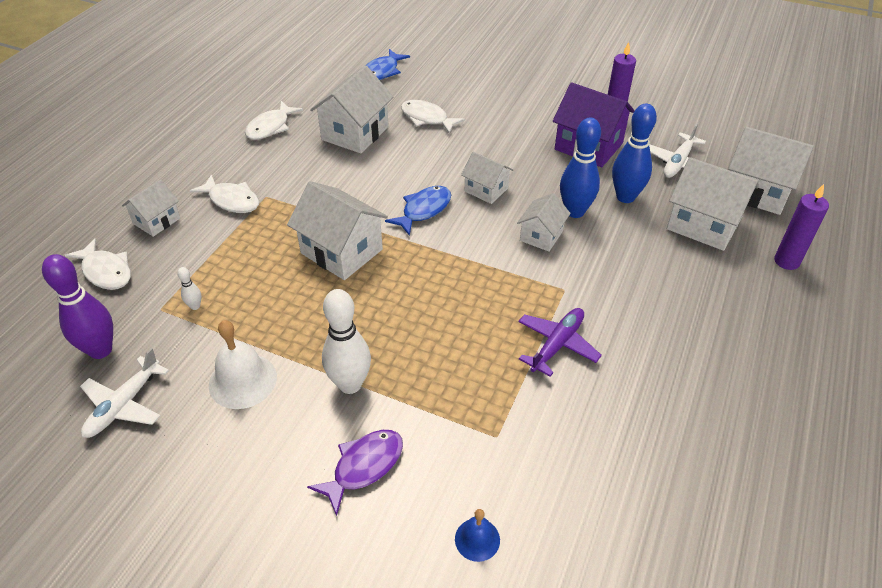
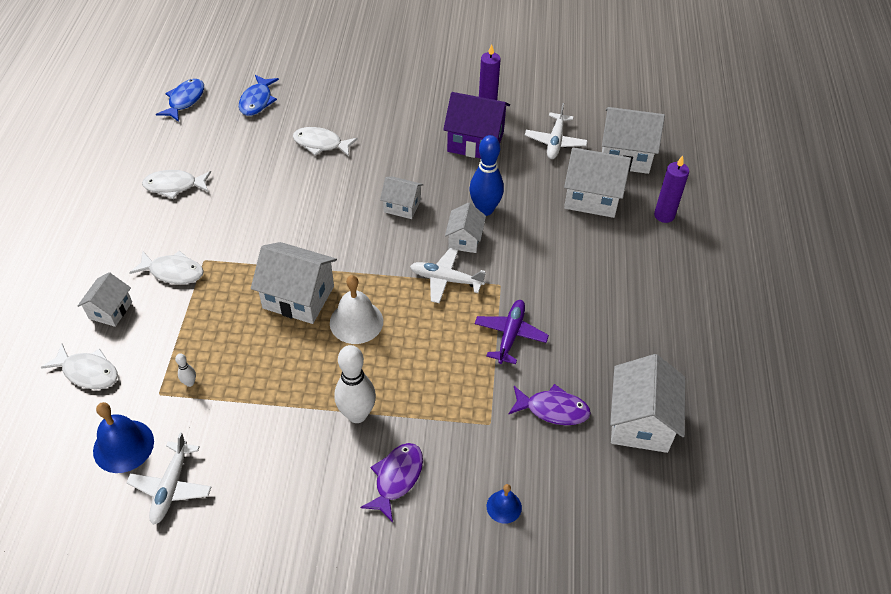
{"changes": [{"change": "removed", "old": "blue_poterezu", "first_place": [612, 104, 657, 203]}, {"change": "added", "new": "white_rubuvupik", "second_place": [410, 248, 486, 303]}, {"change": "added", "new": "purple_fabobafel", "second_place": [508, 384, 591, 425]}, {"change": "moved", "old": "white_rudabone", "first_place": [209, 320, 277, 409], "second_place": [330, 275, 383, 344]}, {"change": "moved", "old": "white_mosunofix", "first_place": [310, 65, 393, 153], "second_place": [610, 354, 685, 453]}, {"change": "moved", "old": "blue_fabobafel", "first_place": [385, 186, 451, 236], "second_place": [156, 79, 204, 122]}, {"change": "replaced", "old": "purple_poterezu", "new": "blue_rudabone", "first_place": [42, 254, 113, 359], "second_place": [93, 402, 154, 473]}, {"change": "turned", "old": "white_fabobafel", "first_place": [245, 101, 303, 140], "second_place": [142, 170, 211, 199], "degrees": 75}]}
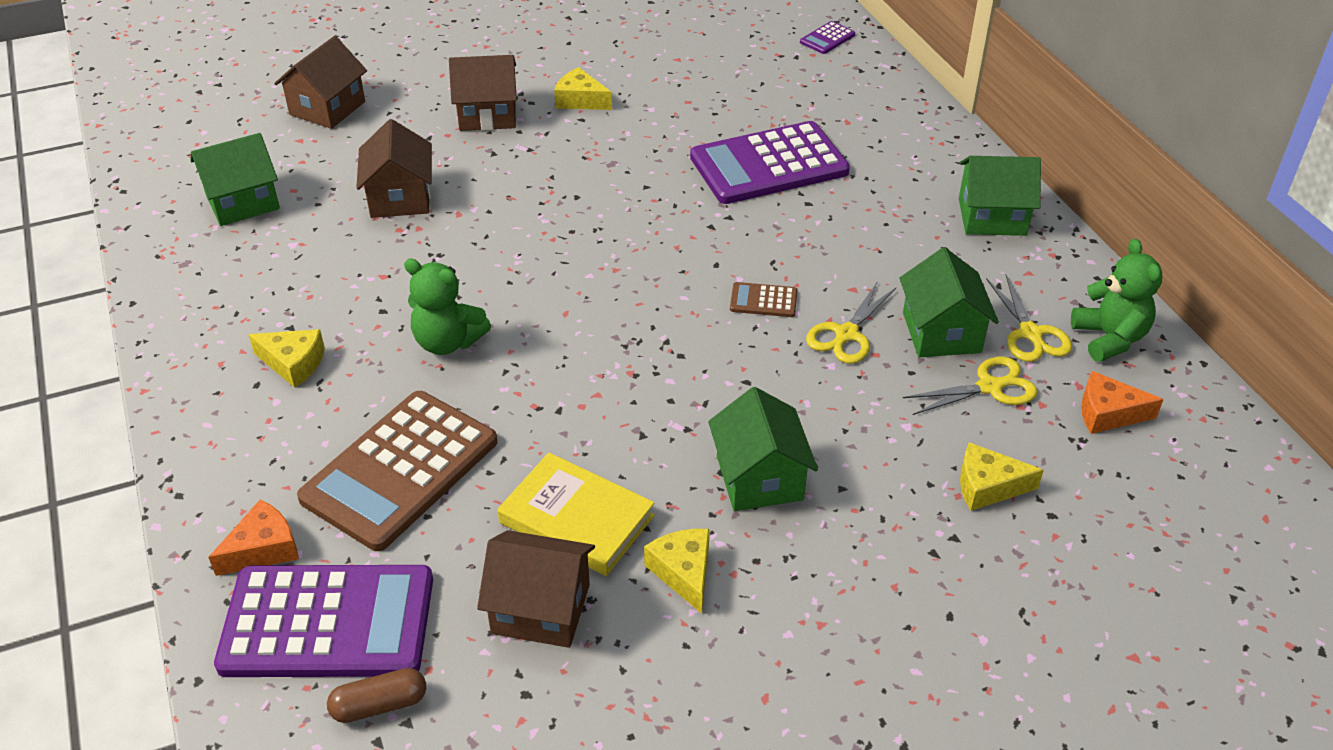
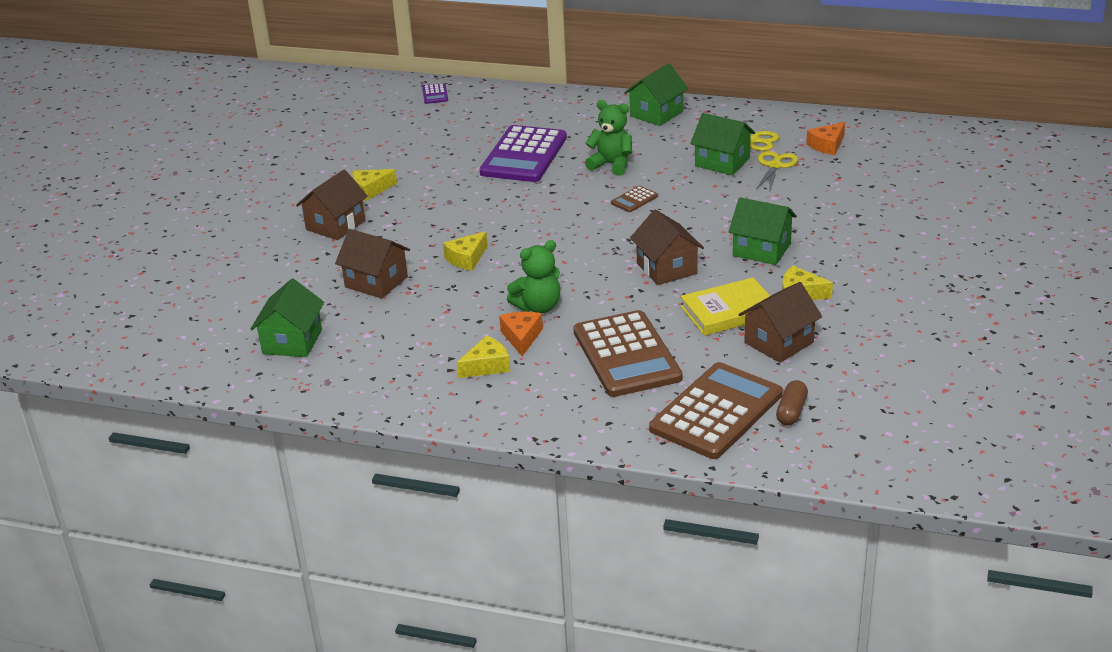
{"changes": [{"change": "removed", "old": "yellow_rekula", "first_place": [806, 281, 896, 364]}, {"change": "moved", "old": "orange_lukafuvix", "first_place": [208, 499, 299, 576], "second_place": [499, 312, 543, 356]}, {"change": "moved", "old": "brown_mosunofix", "first_place": [274, 36, 367, 129], "second_place": [630, 209, 704, 285]}, {"change": "moved", "old": "yellow_lukafuvix", "first_place": [960, 442, 1044, 511], "second_place": [443, 231, 488, 271]}, {"change": "moved", "old": "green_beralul", "first_place": [1071, 239, 1162, 362], "second_place": [585, 100, 632, 176]}, {"change": "recoloured", "old": "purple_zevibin", "new": "brown_zevibin", "first_place": [214, 565, 433, 677], "second_place": [649, 362, 783, 459]}]}
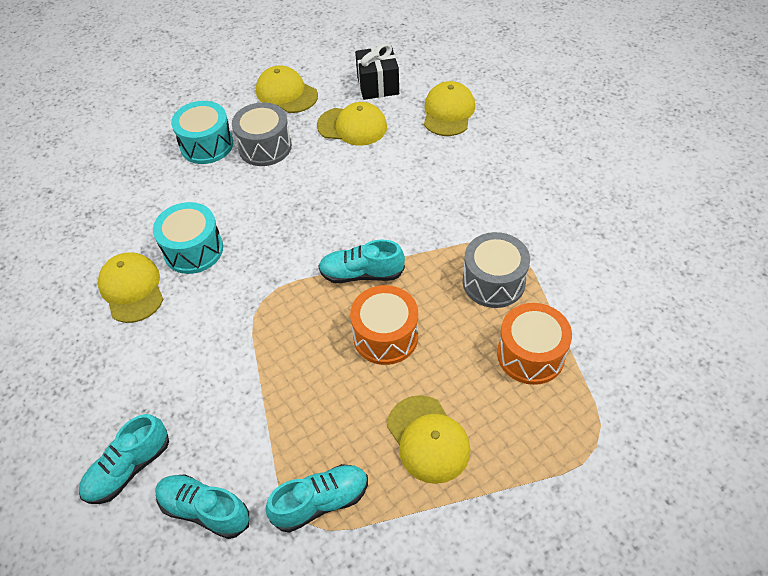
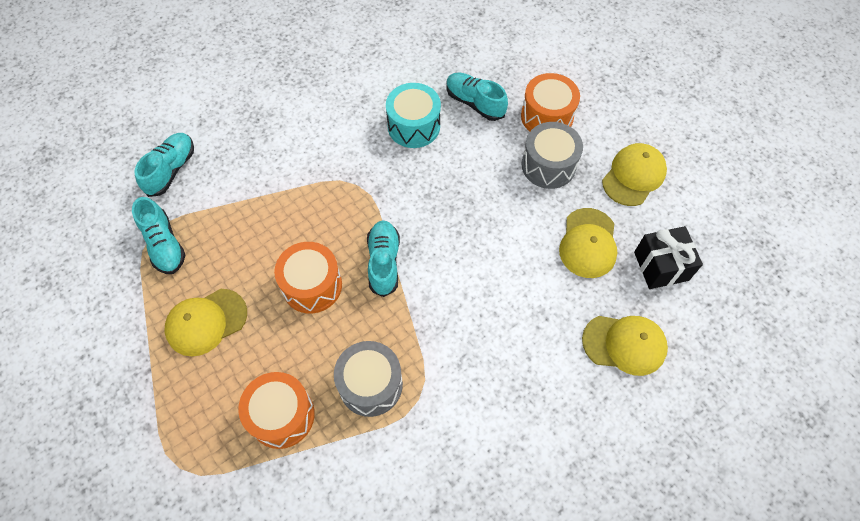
{"changes": [{"change": "removed", "old": "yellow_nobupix", "first_place": [98, 252, 164, 323]}, {"change": "moved", "old": "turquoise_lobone", "first_place": [79, 414, 169, 504], "second_place": [446, 72, 508, 121]}, {"change": "recoloured", "old": "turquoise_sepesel", "new": "orange_sepesel", "first_place": [171, 101, 233, 164], "second_place": [521, 73, 580, 131]}]}
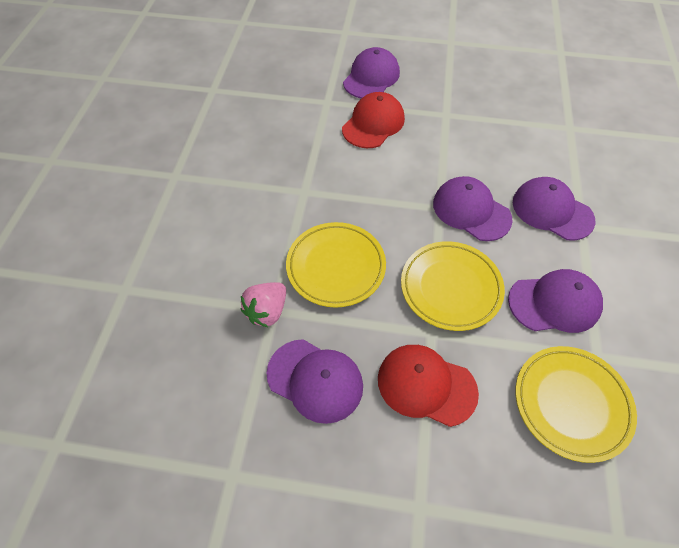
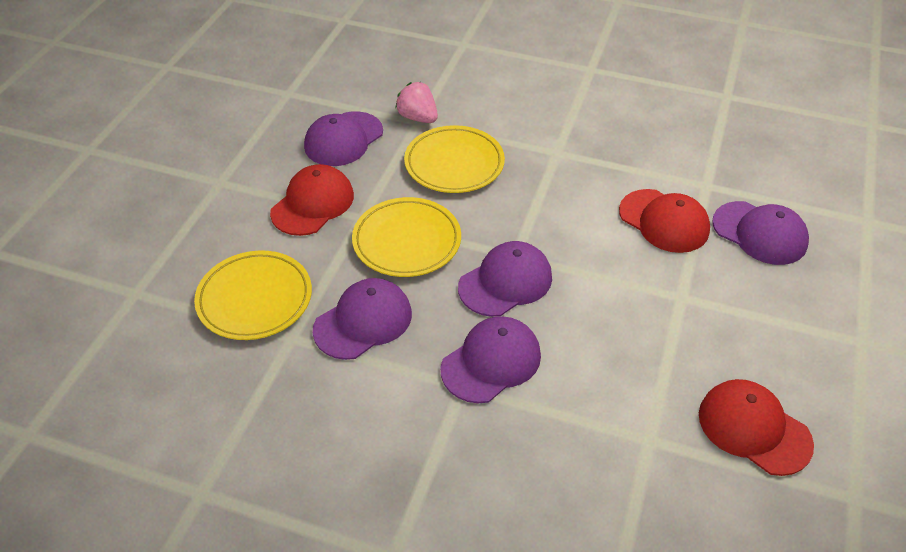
{"changes": [{"change": "added", "new": "red_nobupix", "second_place": [699, 379, 814, 476]}, {"change": "turned", "old": "purple_nobupix", "first_place": [508, 269, 603, 333], "second_place": [313, 278, 412, 360], "degrees": -135}]}
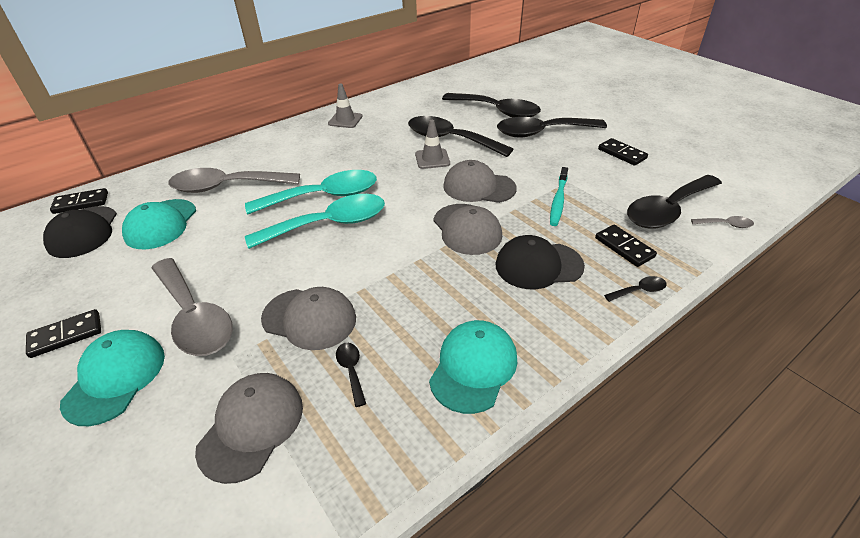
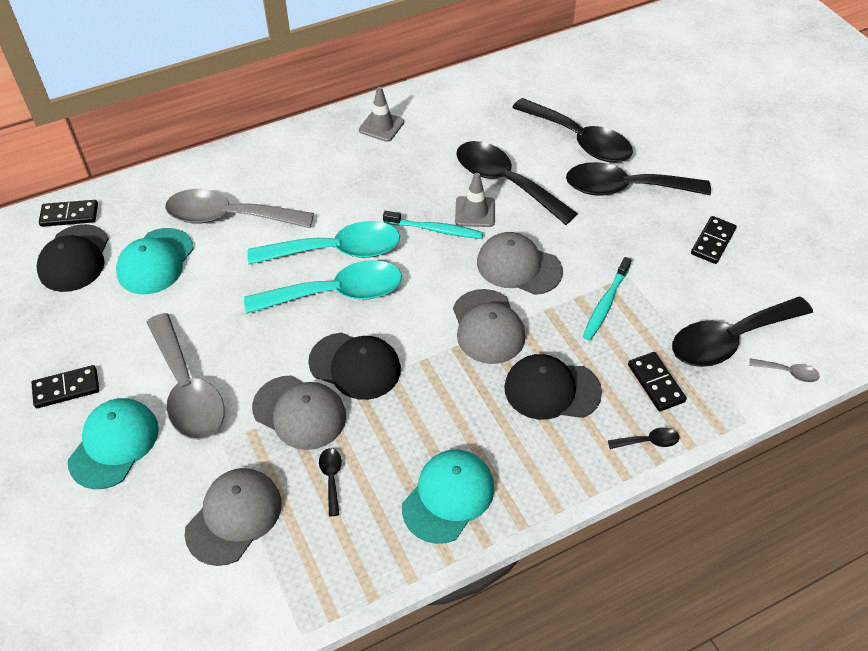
{"changes": [{"change": "added", "new": "black_nobupix", "second_place": [308, 333, 401, 400]}, {"change": "added", "new": "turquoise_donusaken", "second_place": [383, 211, 483, 239]}, {"change": "turned", "old": "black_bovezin", "first_place": [598, 138, 648, 166], "second_place": [691, 216, 737, 264], "degrees": 60}]}
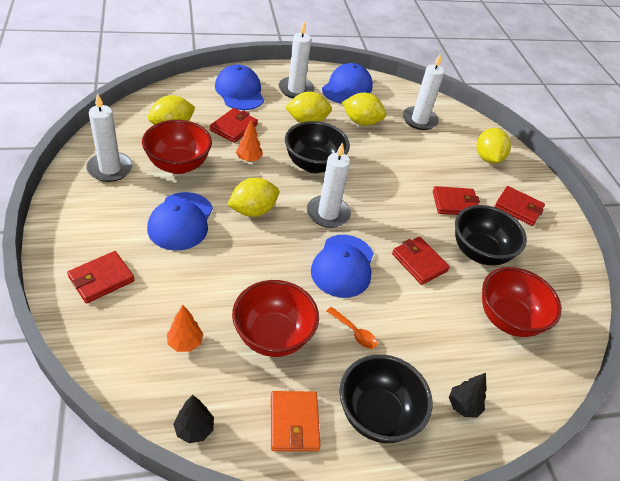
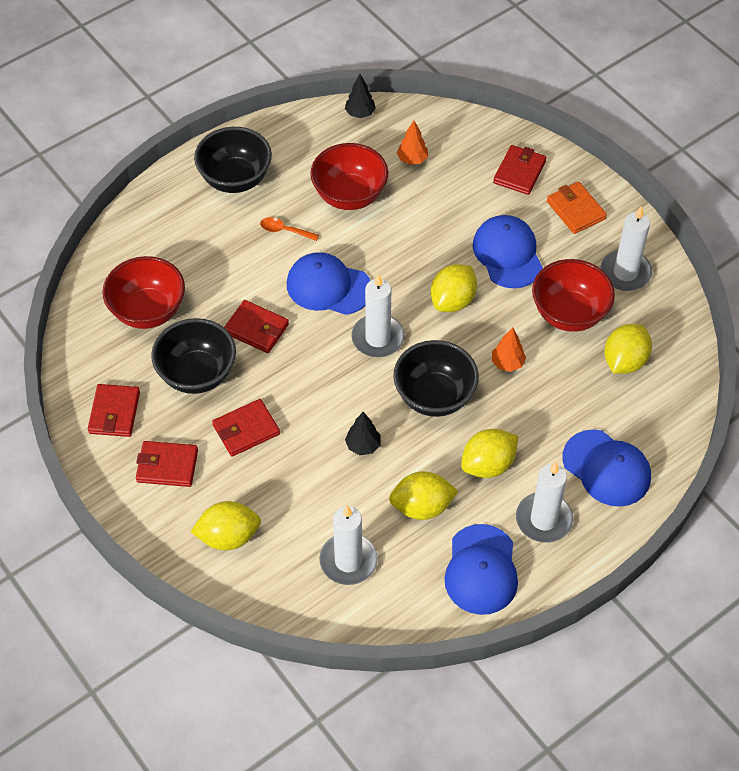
{"changes": [{"change": "moved", "old": "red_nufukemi", "first_place": [210, 108, 258, 143], "second_place": [88, 384, 140, 437]}, {"change": "moved", "old": "orange_nufukemi", "first_place": [271, 391, 320, 451], "second_place": [547, 182, 607, 234]}, {"change": "moved", "old": "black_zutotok", "first_place": [449, 373, 487, 417], "second_place": [345, 412, 380, 455]}, {"change": "turned", "old": "blue_nobupix", "first_place": [311, 235, 374, 298], "second_place": [287, 252, 371, 315], "degrees": -60}, {"change": "turned", "old": "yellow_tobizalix", "first_place": [476, 128, 511, 164], "second_place": [191, 501, 261, 550], "degrees": -75}]}
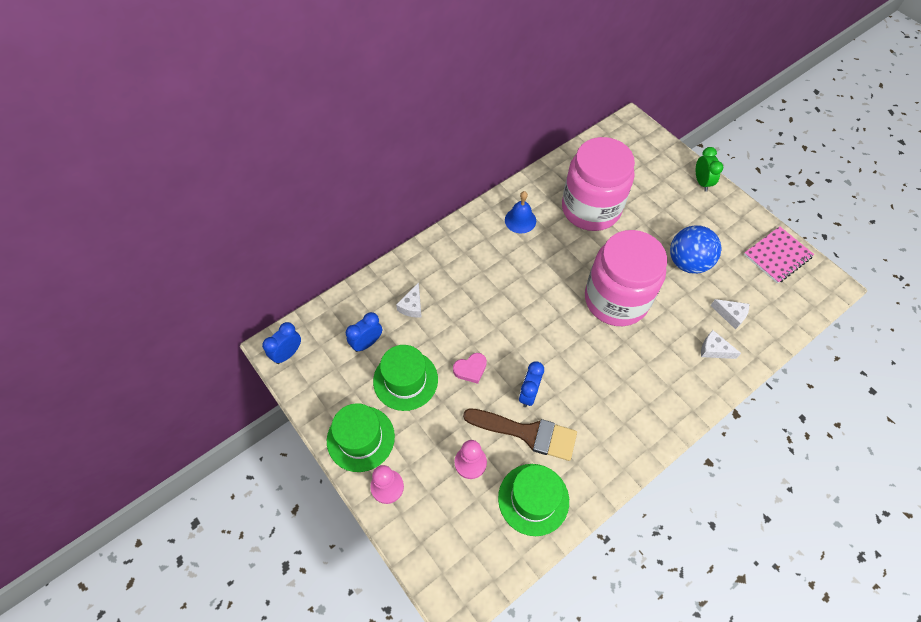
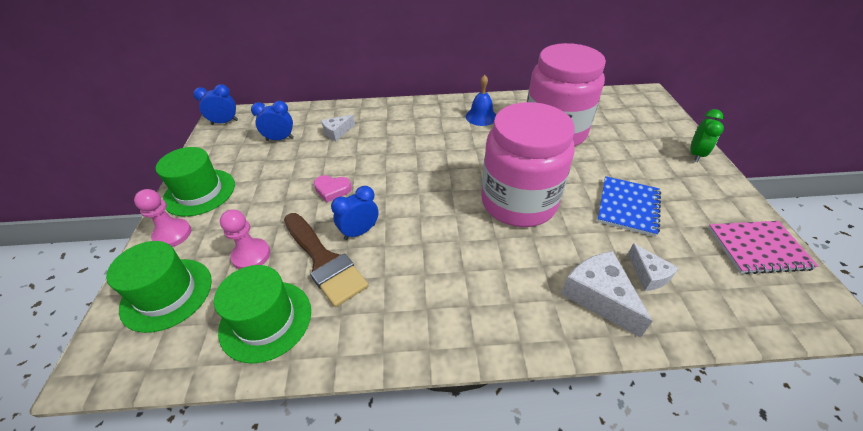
{"changes": [{"change": "moved", "old": "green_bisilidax", "first_place": [373, 345, 438, 411], "second_place": [106, 241, 212, 333]}, {"change": "replaced", "old": "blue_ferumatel", "new": "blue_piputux", "first_place": [670, 225, 721, 274], "second_place": [597, 176, 661, 237]}, {"change": "resized", "old": "white_lukafuvix", "first_place": [701, 330, 741, 359], "second_place": [561, 251, 653, 338], "factor": 1.66}]}
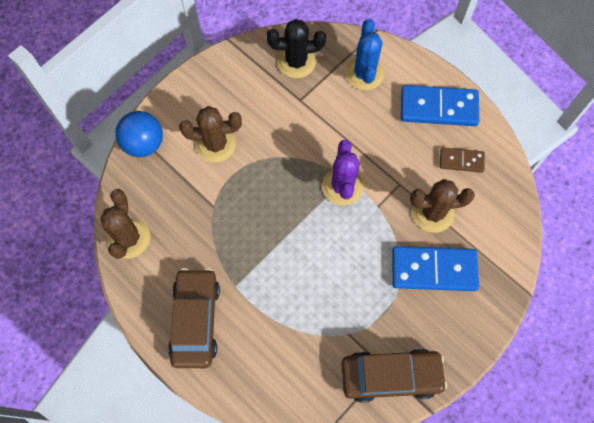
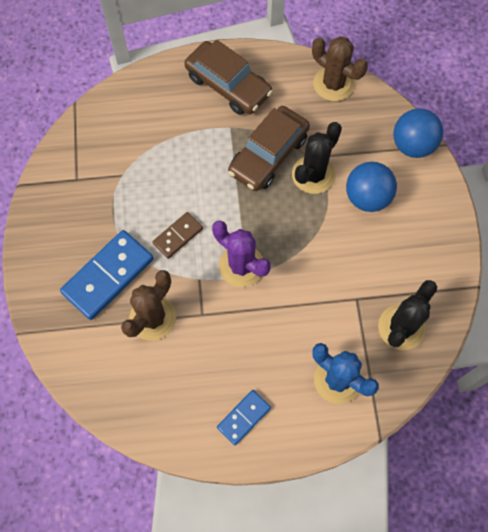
{"changes": [{"change": "added", "new": "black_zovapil", "second_place": [292, 122, 342, 194]}, {"change": "moved", "old": "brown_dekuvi", "first_place": [342, 349, 447, 403], "second_place": [228, 106, 310, 191]}, {"change": "moved", "old": "brown_bovezin", "first_place": [440, 148, 485, 173], "second_place": [152, 212, 203, 259]}, {"change": "replaced", "old": "brown_zovapil", "new": "blue_ferumatel", "first_place": [179, 106, 242, 163], "second_place": [346, 162, 397, 212]}, {"change": "resized", "old": "blue_bovezin", "first_place": [401, 85, 480, 126], "second_place": [217, 390, 271, 446], "factor": 0.55}]}
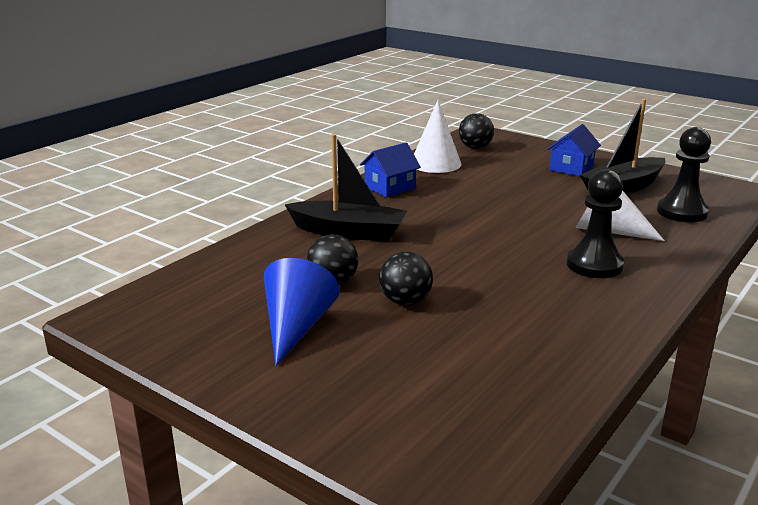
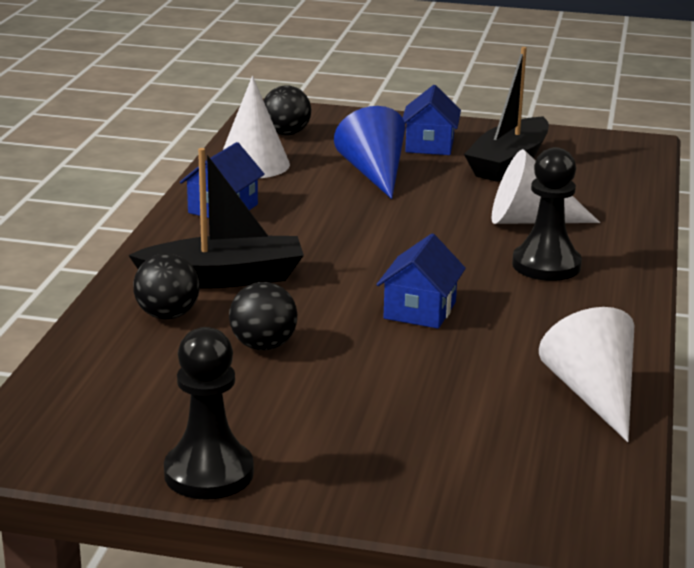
{"changes": [{"change": "added", "new": "blue_mosunofix", "second_place": [376, 234, 466, 329]}, {"change": "added", "new": "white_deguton", "second_place": [539, 307, 634, 442]}, {"change": "moved", "old": "blue_deguton", "first_place": [264, 258, 340, 366], "second_place": [334, 106, 405, 199]}, {"change": "moved", "old": "black_ferumatel", "first_place": [379, 252, 433, 306], "second_place": [133, 254, 200, 319]}, {"change": "moved", "old": "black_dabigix", "first_place": [657, 127, 711, 223], "second_place": [164, 327, 254, 500]}]}
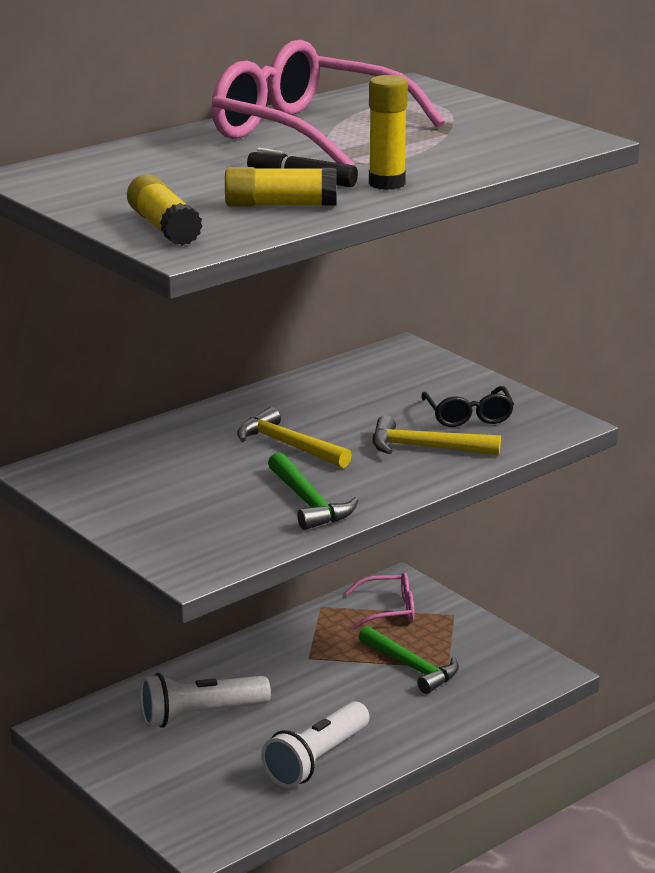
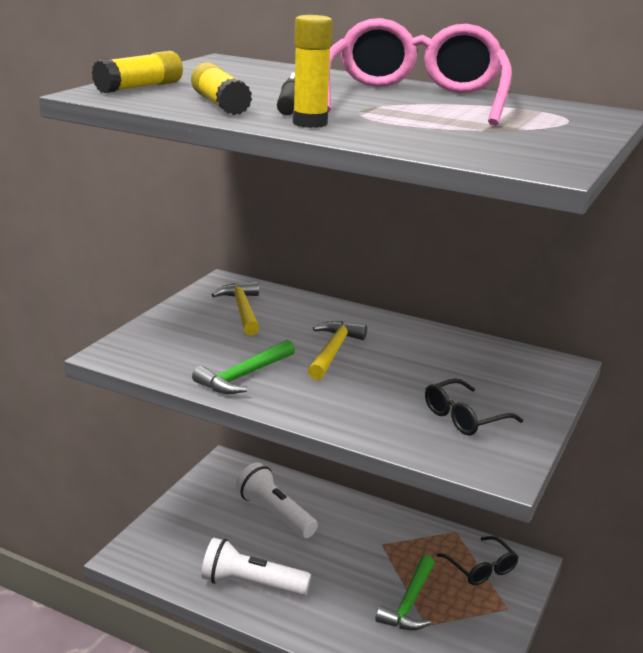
{"changes": [{"change": "moved", "old": "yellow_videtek", "first_place": [373, 415, 501, 455], "second_place": [212, 281, 259, 335]}, {"change": "recoloured", "old": "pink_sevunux", "new": "black_sevunux", "first_place": [345, 572, 414, 630], "second_place": [436, 536, 519, 585]}]}
